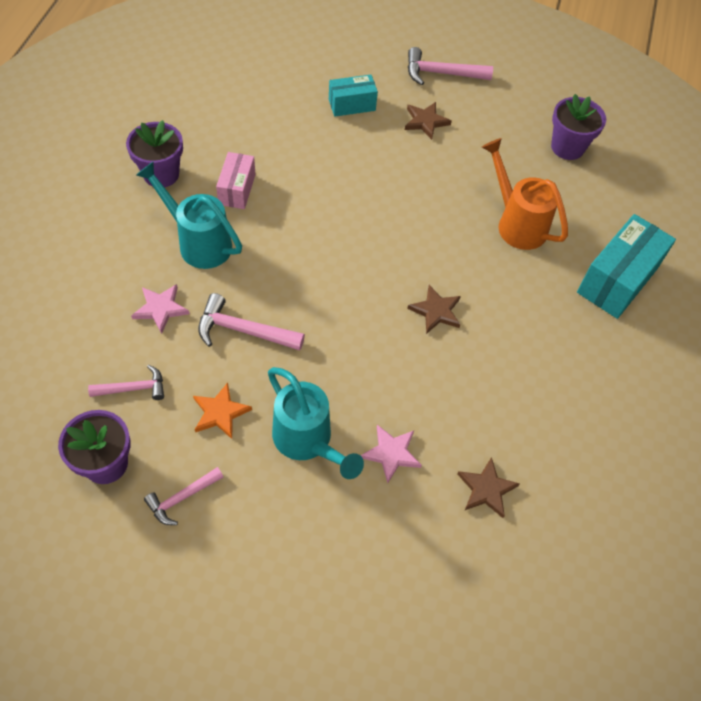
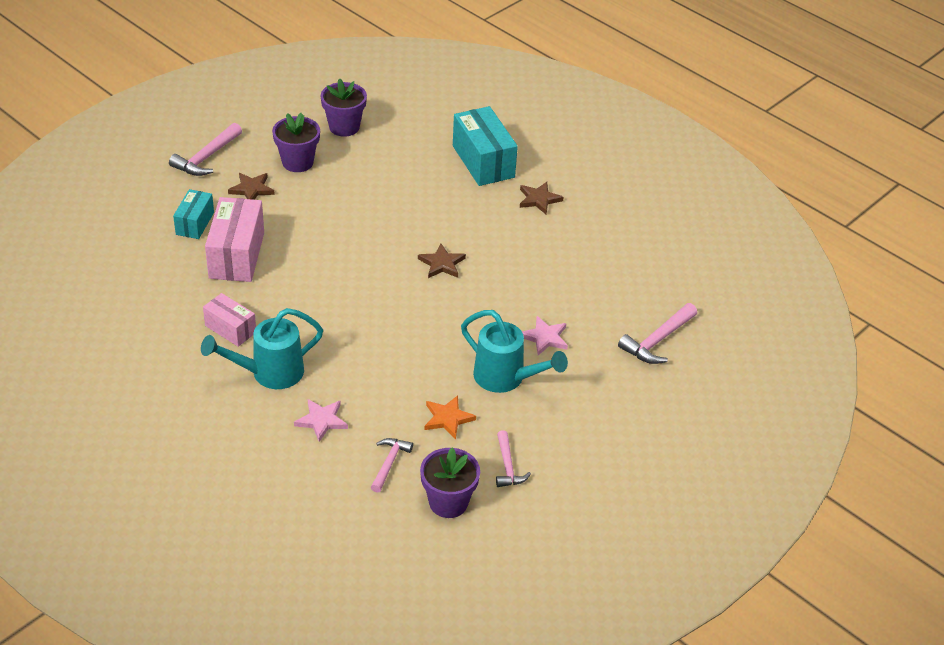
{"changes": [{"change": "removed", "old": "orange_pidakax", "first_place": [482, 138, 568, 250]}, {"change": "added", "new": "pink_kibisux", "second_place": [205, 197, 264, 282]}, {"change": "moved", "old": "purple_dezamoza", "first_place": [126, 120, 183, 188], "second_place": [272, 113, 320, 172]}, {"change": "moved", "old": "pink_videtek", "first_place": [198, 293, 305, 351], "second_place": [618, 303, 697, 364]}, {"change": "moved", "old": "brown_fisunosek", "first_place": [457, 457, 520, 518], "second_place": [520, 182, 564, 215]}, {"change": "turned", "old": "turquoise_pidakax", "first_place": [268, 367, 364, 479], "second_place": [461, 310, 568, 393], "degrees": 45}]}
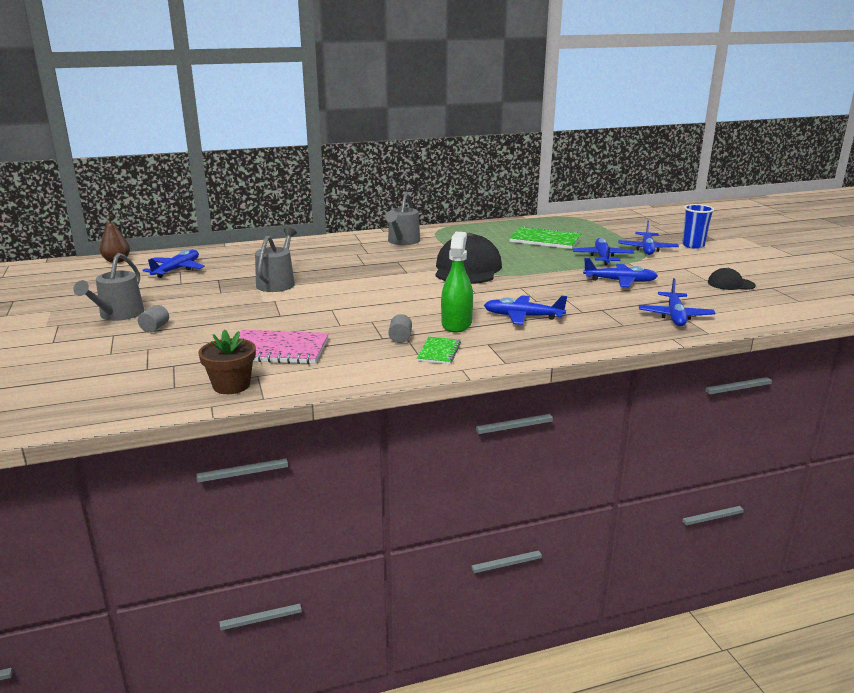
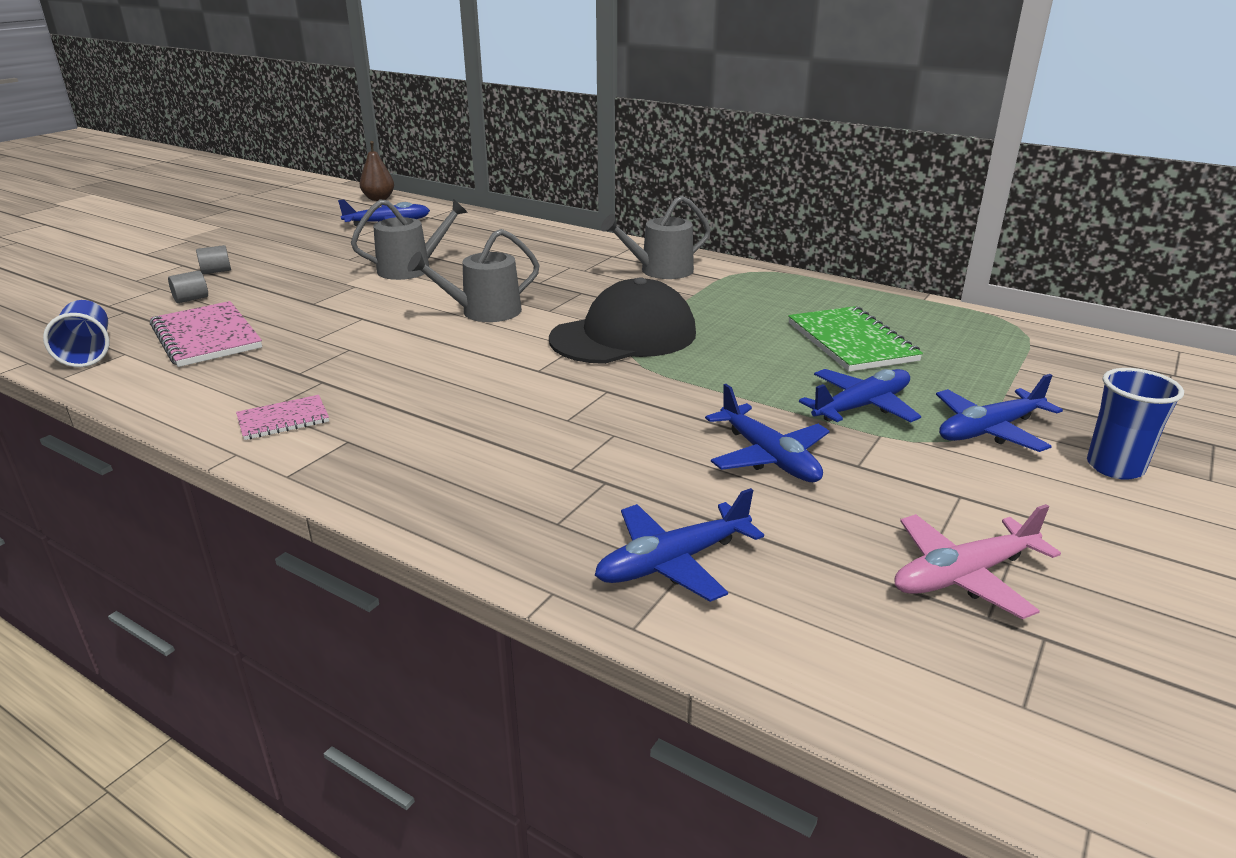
{"changes": [{"change": "removed", "old": "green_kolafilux", "first_place": [441, 232, 473, 332]}, {"change": "removed", "old": "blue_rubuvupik", "first_place": [484, 295, 567, 325]}, {"change": "moved", "old": "grey_pidakax", "first_place": [73, 253, 144, 321], "second_place": [408, 229, 540, 322]}, {"change": "moved", "old": "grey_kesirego", "first_place": [388, 314, 412, 343], "second_place": [168, 270, 208, 303]}, {"change": "replaced", "old": "brown_dezamoza", "new": "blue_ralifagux", "first_place": [198, 329, 256, 394], "second_place": [43, 300, 110, 367]}, {"change": "replaced", "old": "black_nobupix", "new": "pink_rubuvupik", "first_place": [708, 268, 756, 290], "second_place": [894, 504, 1061, 619]}, {"change": "recoloured", "old": "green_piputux", "new": "pink_piputux", "first_place": [417, 337, 461, 364], "second_place": [236, 395, 329, 440]}]}
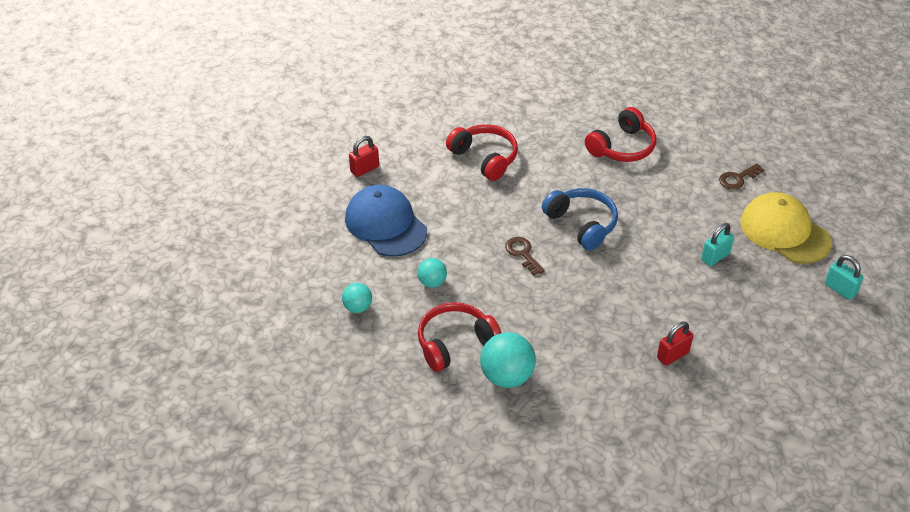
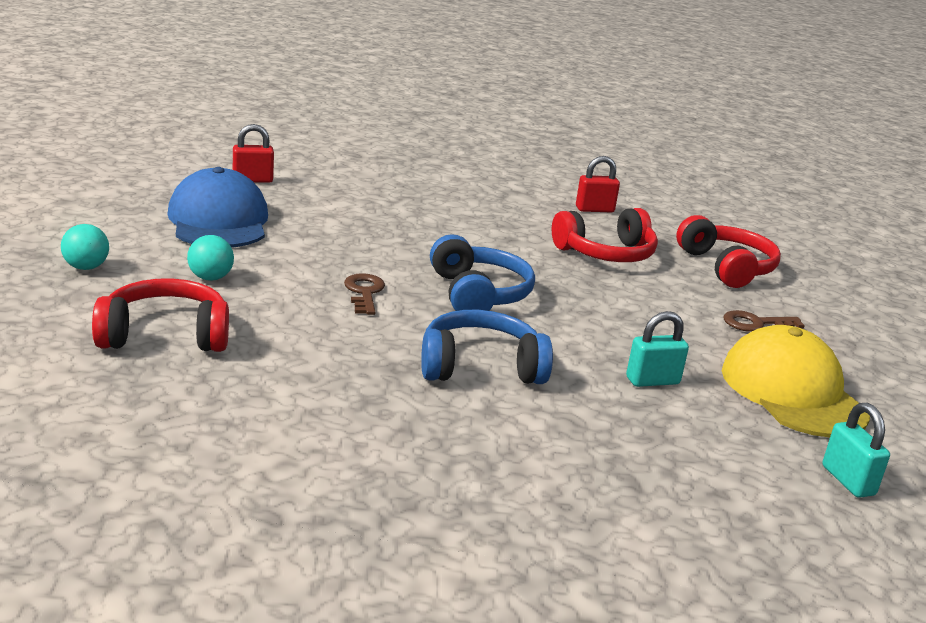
{"changes": [{"change": "removed", "old": "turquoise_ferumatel", "first_place": [480, 332, 536, 388]}, {"change": "added", "new": "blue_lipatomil", "second_place": [421, 310, 553, 384]}, {"change": "moved", "old": "red_lipatomil", "first_place": [446, 124, 518, 181], "second_place": [676, 215, 781, 288]}, {"change": "moved", "old": "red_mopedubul", "first_place": [657, 322, 693, 366], "second_place": [576, 156, 620, 212]}]}
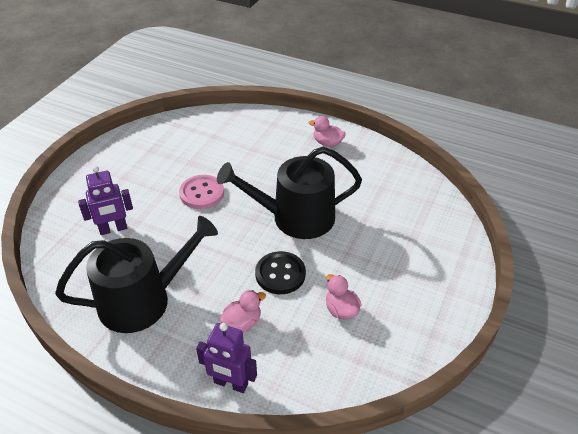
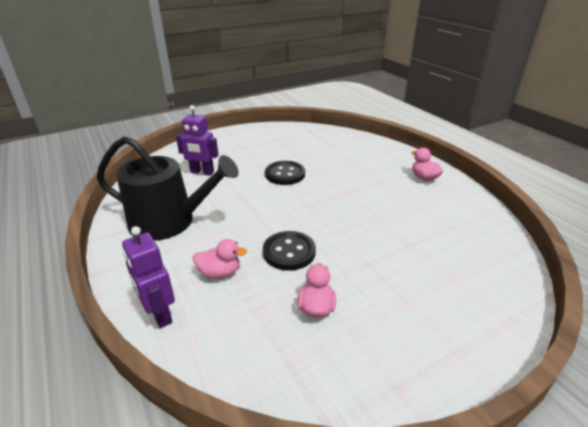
{"changes": [{"change": "removed", "old": "black_pidakax", "first_place": [217, 147, 362, 239]}, {"change": "recoloured", "old": "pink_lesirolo", "new": "black_lesirolo", "first_place": [179, 175, 224, 209], "second_place": [265, 161, 305, 185]}]}
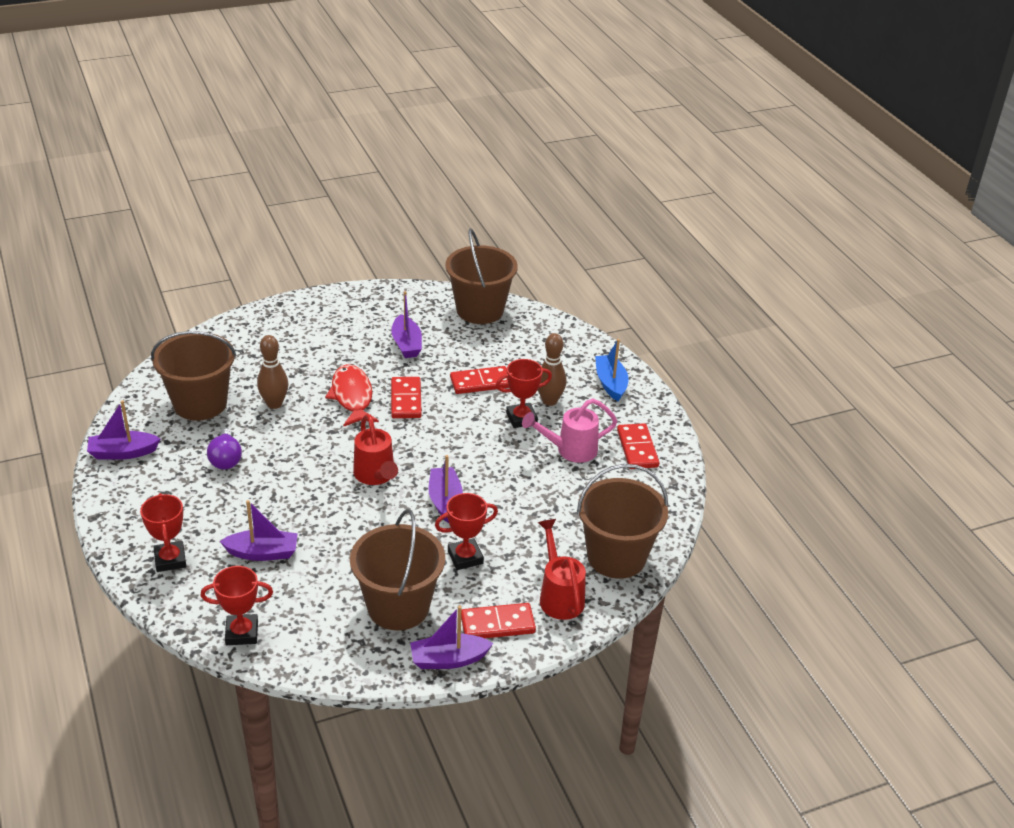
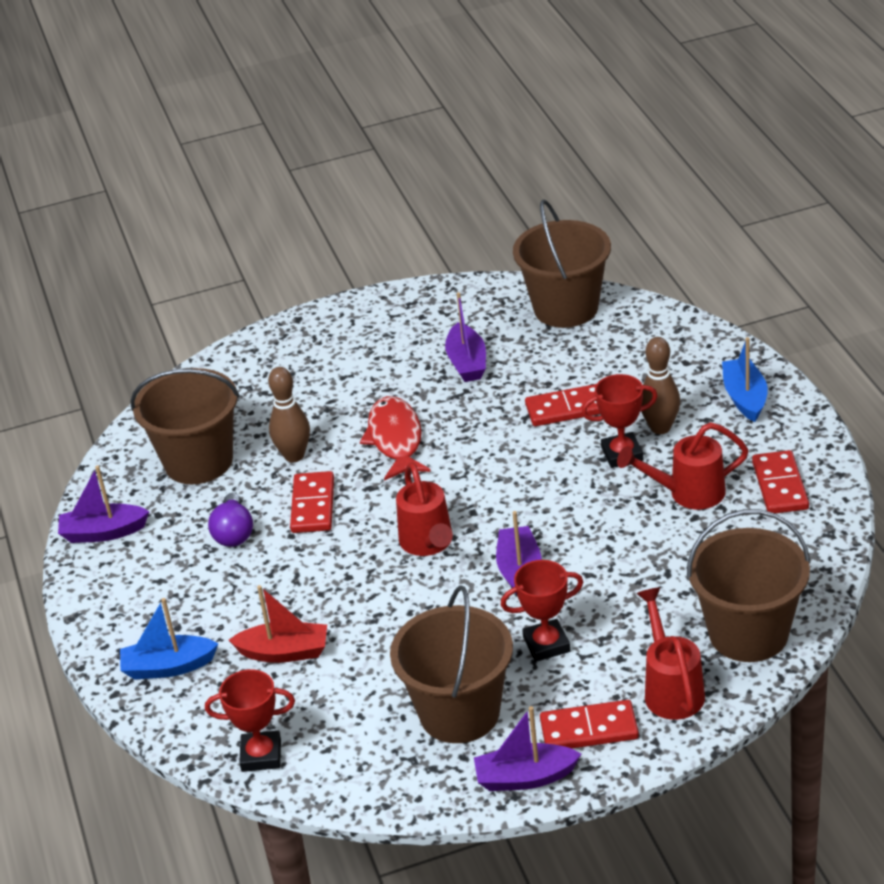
{"changes": [{"change": "moved", "old": "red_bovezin", "first_place": [391, 377, 422, 418], "second_place": [290, 471, 334, 533]}, {"change": "replaced", "old": "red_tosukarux", "new": "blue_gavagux", "first_place": [140, 493, 186, 572], "second_place": [120, 598, 218, 680]}, {"change": "recoloured", "old": "purple_gavagux", "new": "red_gavagux", "first_place": [220, 500, 298, 561], "second_place": [229, 585, 327, 663]}, {"change": "recoloured", "old": "pink_pidakax", "new": "red_pidakax", "first_place": [522, 398, 617, 463], "second_place": [617, 422, 749, 509]}]}
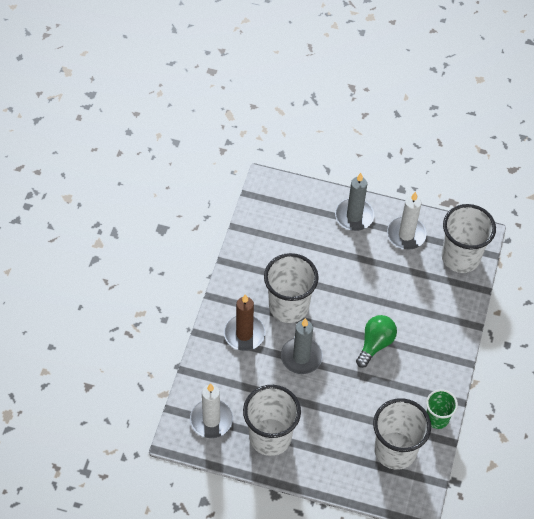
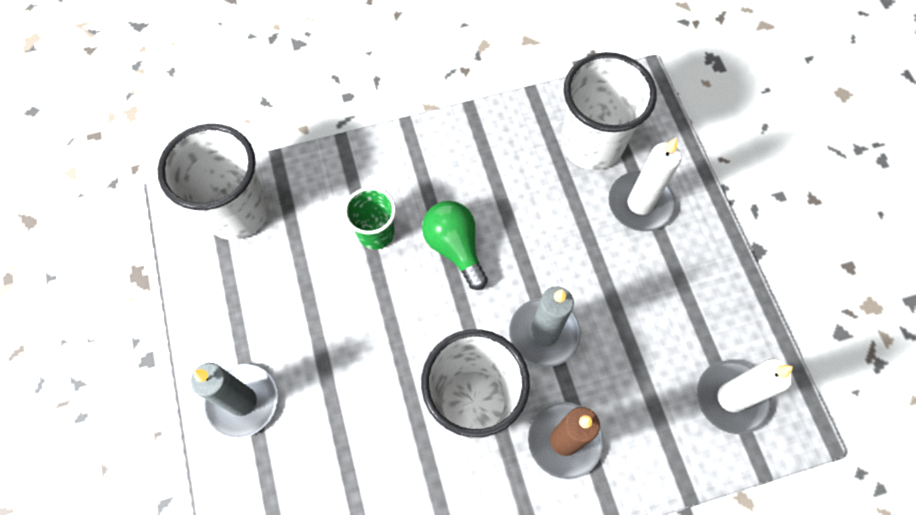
{"changes": [{"change": "removed", "old": "white_ralifagux", "first_place": [243, 385, 301, 456]}, {"change": "moved", "old": "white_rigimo", "first_place": [387, 192, 427, 250], "second_place": [608, 137, 682, 231]}, {"change": "moved", "old": "green_ralifagux", "first_place": [426, 389, 458, 429], "second_place": [344, 187, 396, 250]}, {"change": "turned", "old": "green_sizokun", "first_place": [356, 315, 397, 368], "second_place": [422, 201, 488, 290], "degrees": 60}]}
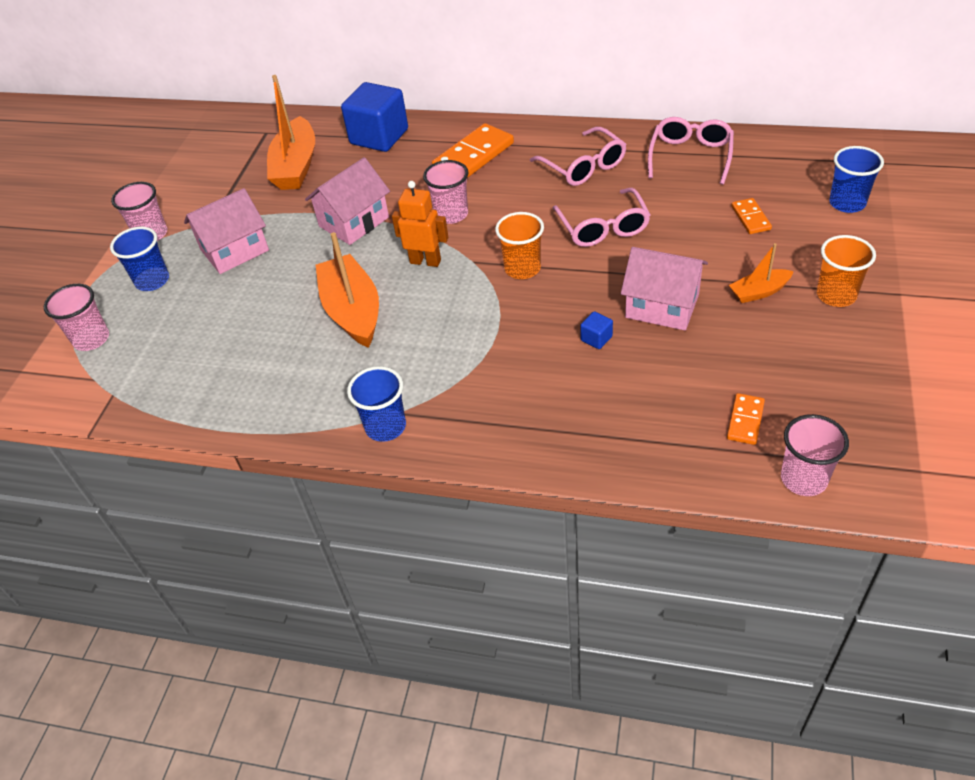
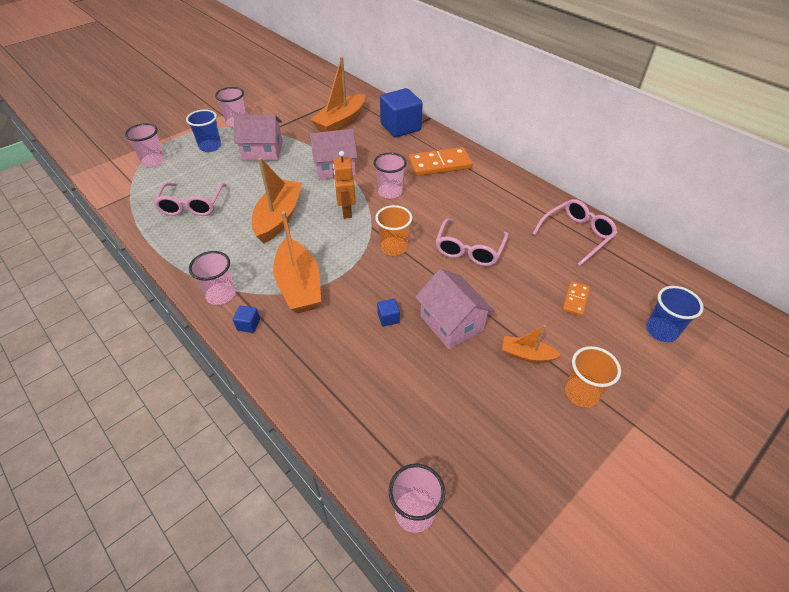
{"changes": [{"change": "removed", "old": "orange_bovezin", "first_place": [727, 393, 765, 445]}, {"change": "added", "new": "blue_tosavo", "second_place": [233, 306, 260, 333]}, {"change": "added", "new": "orange_gavagux", "second_place": [273, 211, 321, 313]}, {"change": "moved", "old": "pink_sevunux", "first_place": [530, 127, 627, 186], "second_place": [153, 183, 226, 216]}, {"change": "recoloured", "old": "blue_ralifagux", "new": "pink_ralifagux", "first_place": [347, 366, 406, 442], "second_place": [189, 251, 236, 305]}, {"change": "turned", "old": "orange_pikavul", "first_place": [392, 181, 449, 267], "second_place": [333, 151, 356, 219], "degrees": -150}]}
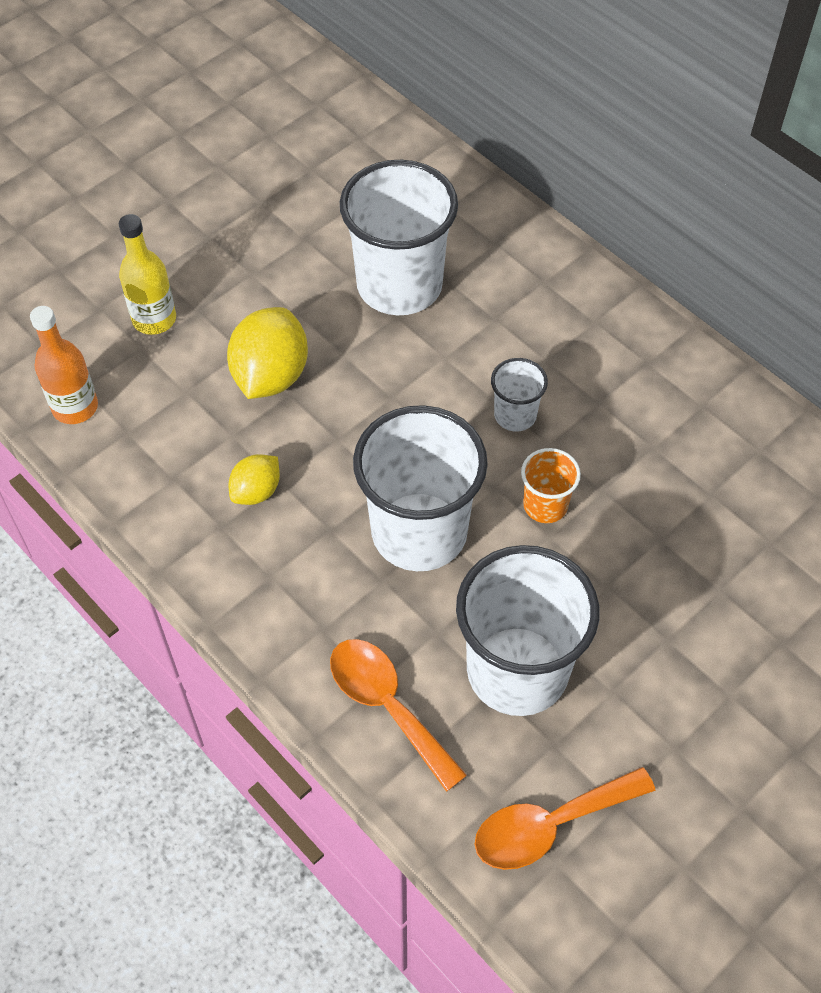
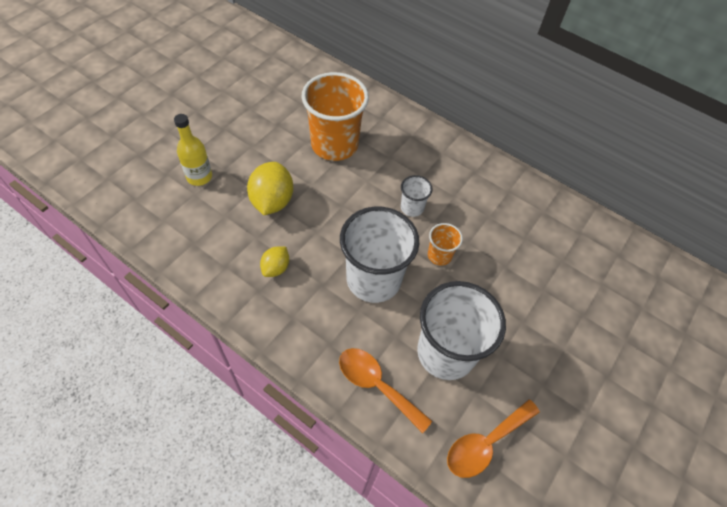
{"changes": [{"change": "removed", "old": "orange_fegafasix", "first_place": [30, 306, 98, 424]}, {"change": "recoloured", "old": "white_ralifagux", "new": "orange_ralifagux", "first_place": [340, 160, 458, 315], "second_place": [302, 72, 369, 161]}]}
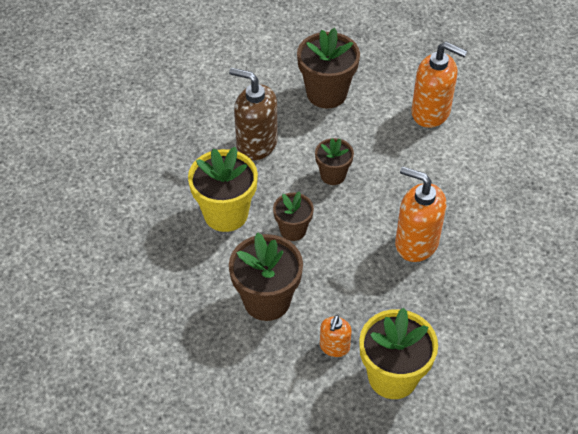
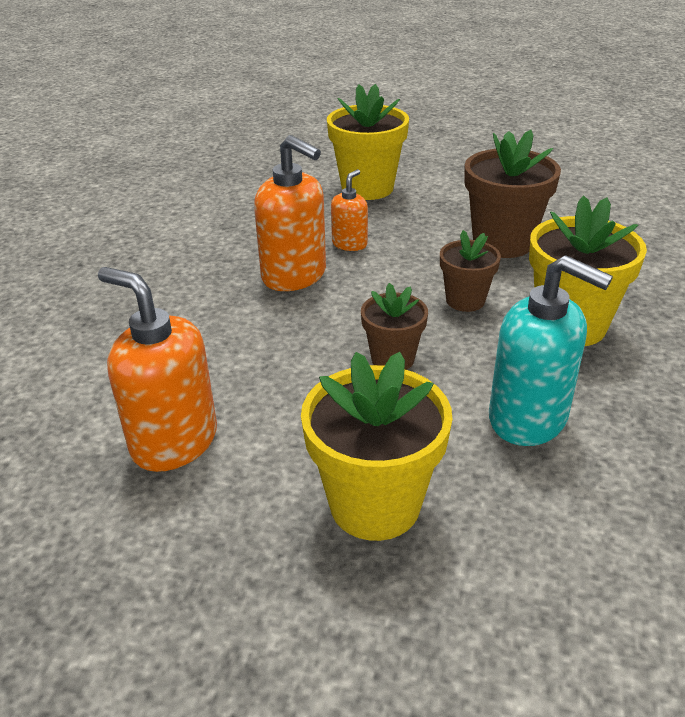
{"changes": [{"change": "moved", "old": "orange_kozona", "first_place": [320, 315, 352, 357], "second_place": [331, 169, 368, 251]}, {"change": "recoloured", "old": "brown_kozona", "new": "turquoise_kozona", "first_place": [229, 68, 278, 160], "second_place": [489, 255, 613, 446]}, {"change": "recoloured", "old": "brown_dezamoza", "new": "yellow_dezamoza", "first_place": [297, 28, 360, 109], "second_place": [301, 352, 453, 541]}]}
